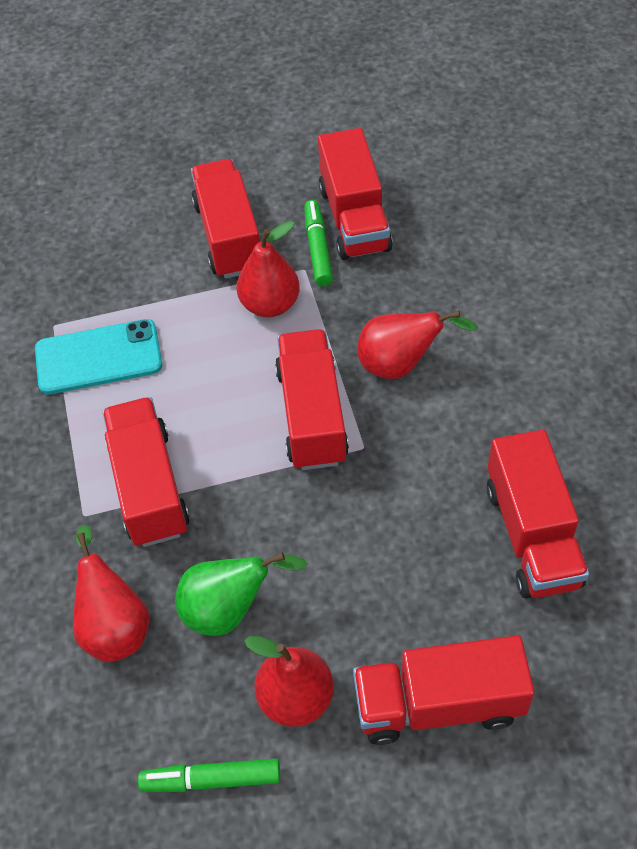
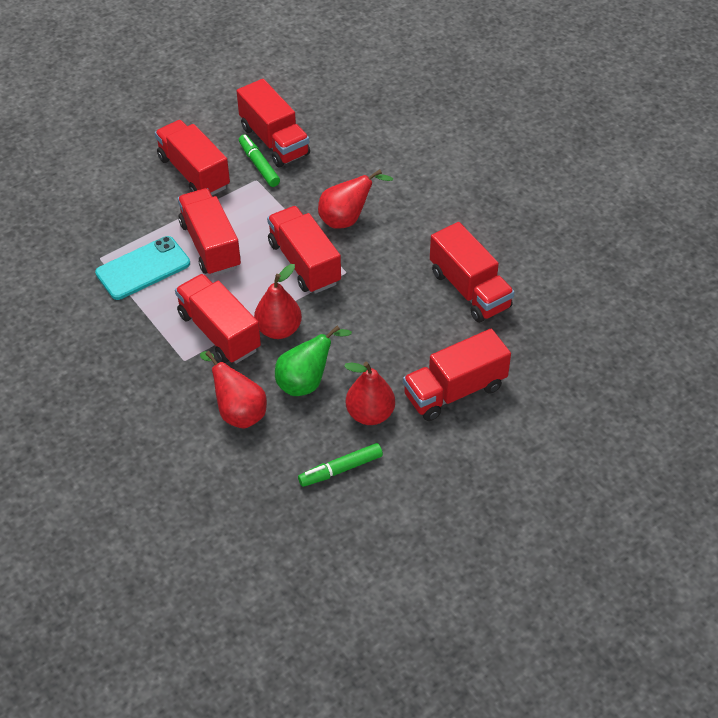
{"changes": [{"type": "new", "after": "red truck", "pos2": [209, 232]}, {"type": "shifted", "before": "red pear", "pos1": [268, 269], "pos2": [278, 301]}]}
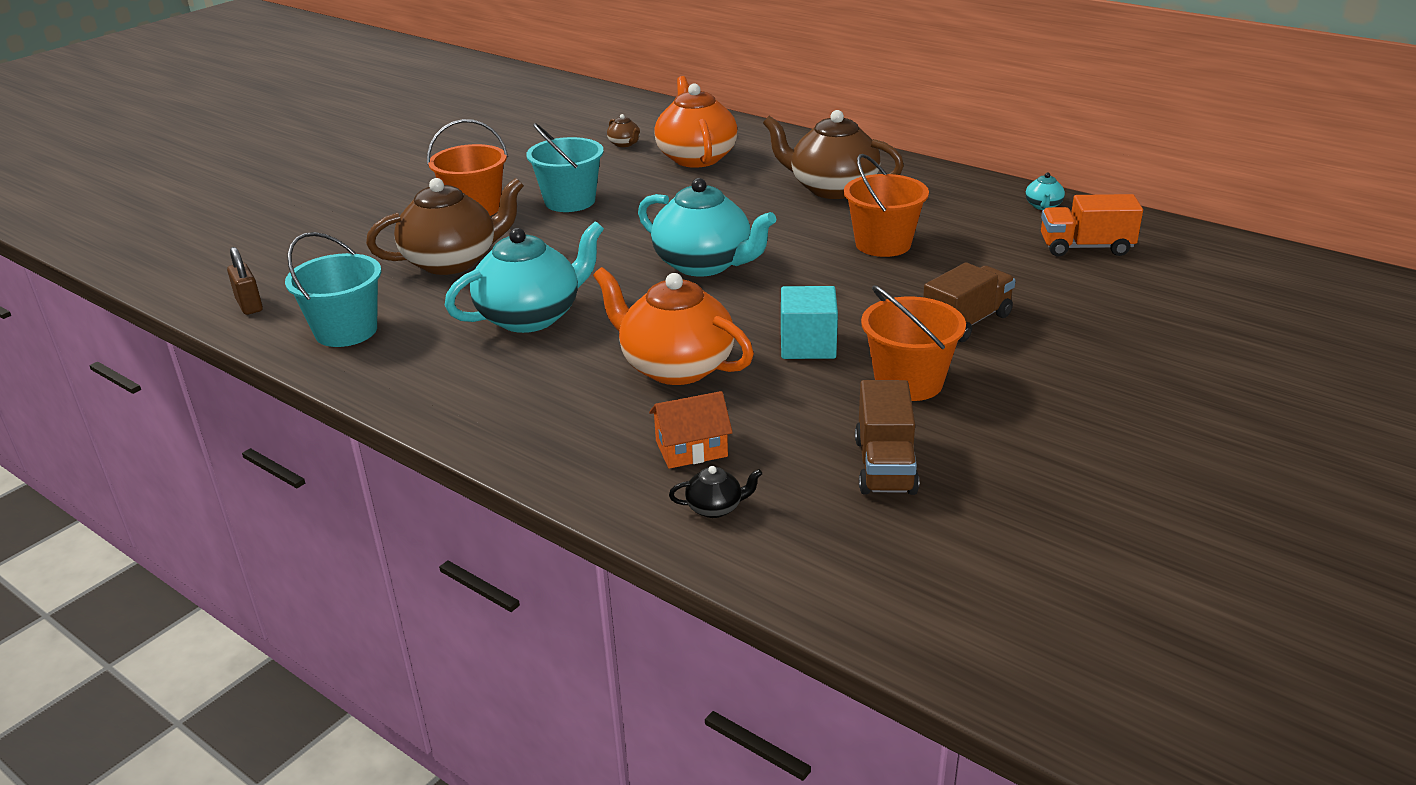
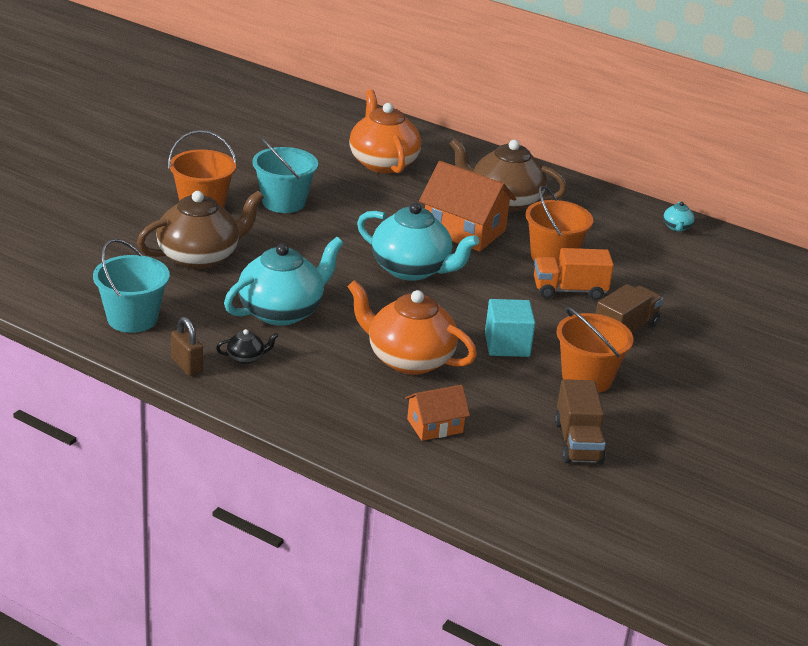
{"changes": [{"type": "gone", "before": "brown teapot", "pos1": [623, 130]}, {"type": "new", "after": "orange house", "pos2": [467, 206]}, {"type": "shifted", "before": "brown padlock", "pos1": [245, 281], "pos2": [187, 346]}, {"type": "shifted", "before": "black teapot", "pos1": [715, 492], "pos2": [247, 346]}, {"type": "shifted", "before": "orange truck", "pos1": [1092, 225], "pos2": [574, 274]}]}
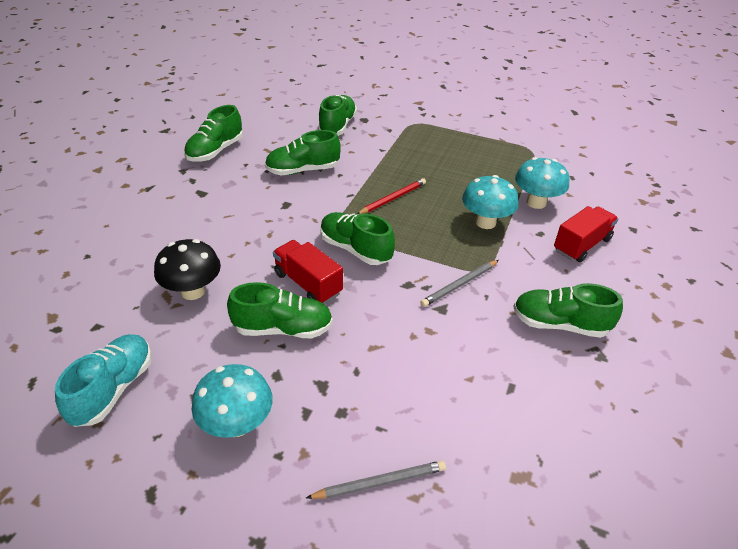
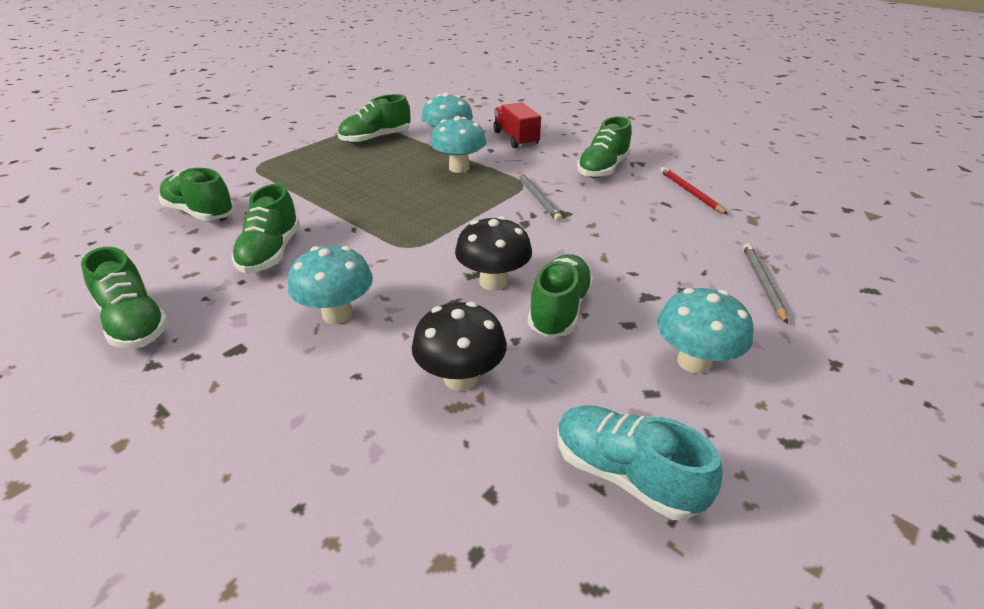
{"changes": [{"type": "new", "after": "turquoise mushroom", "pos2": [330, 285]}, {"type": "shifted", "before": "green shoe", "pos1": [357, 238], "pos2": [374, 119]}, {"type": "shifted", "before": "red pencil", "pos1": [391, 196], "pos2": [694, 190]}, {"type": "swapped", "before": "red truck", "after": "black mushroom", "pos1": [308, 272], "pos2": [493, 253]}]}
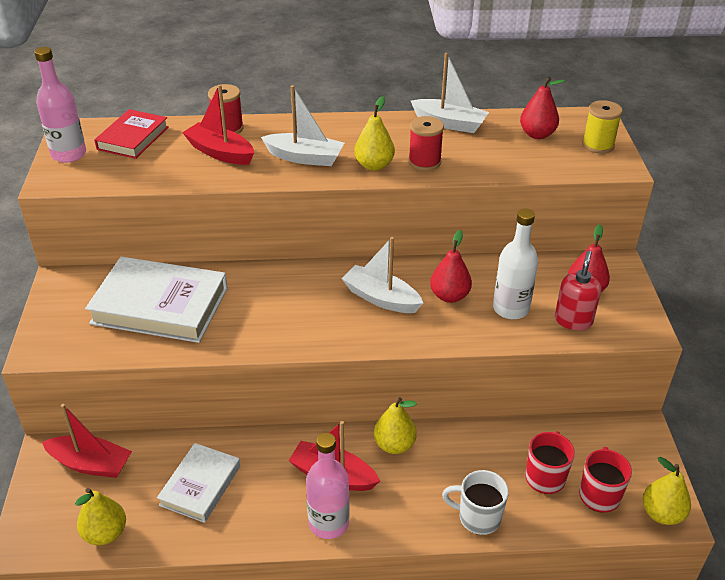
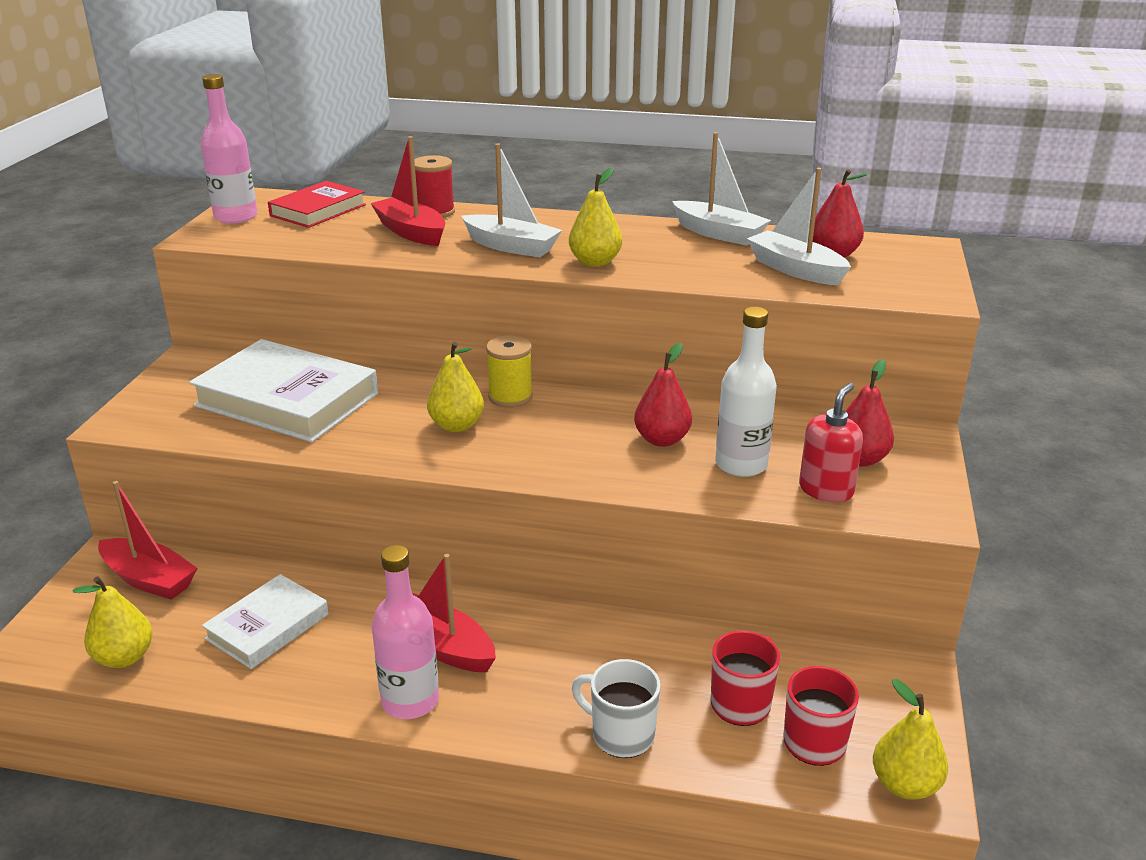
{"changes": [{"type": "gone", "before": "red spool", "pos1": [426, 143]}, {"type": "shifted", "before": "white boat", "pos1": [382, 275], "pos2": [799, 226]}, {"type": "shifted", "before": "yellow pear", "pos1": [395, 425], "pos2": [455, 387]}, {"type": "shifted", "before": "yellow spool", "pos1": [602, 127], "pos2": [509, 371]}]}
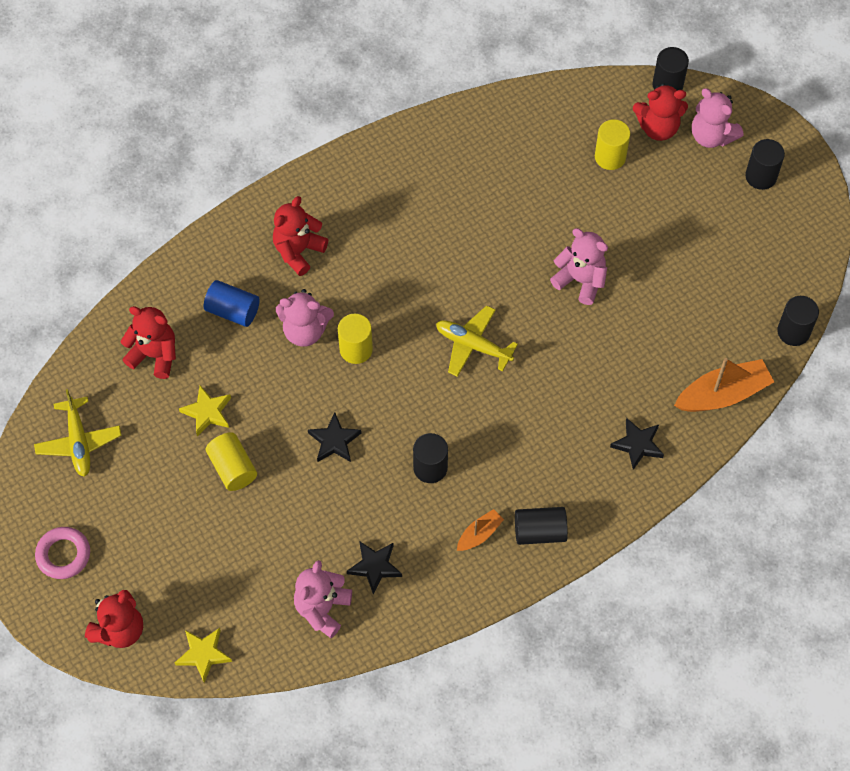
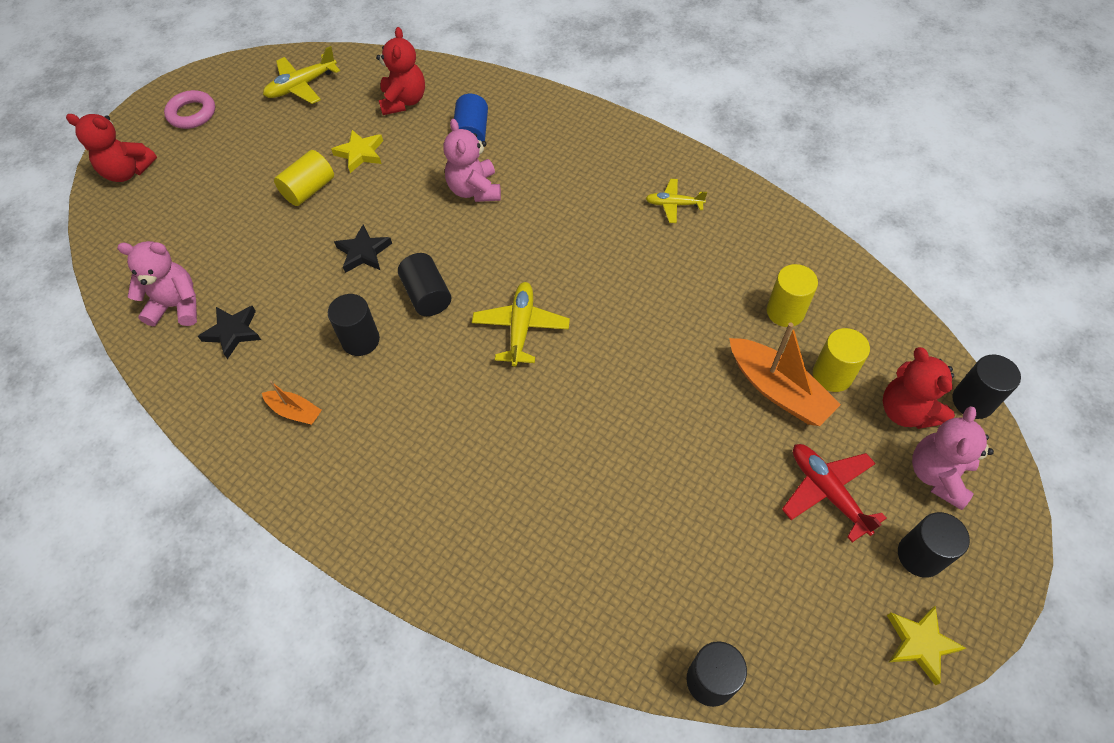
{"changes": [{"type": "gone", "before": "red teddy bear", "pos1": [300, 236]}, {"type": "gone", "before": "pink teddy bear", "pos1": [579, 266]}, {"type": "gone", "before": "black star", "pos1": [637, 444]}, {"type": "new", "after": "yellow plane", "pos2": [676, 201]}, {"type": "new", "after": "red plane", "pos2": [834, 493]}, {"type": "shifted", "before": "yellow star", "pos1": [203, 655], "pos2": [926, 645]}, {"type": "shifted", "before": "yellow cylinder", "pos1": [355, 339], "pos2": [792, 295]}, {"type": "shifted", "before": "black cylinder", "pos1": [541, 526], "pos2": [424, 284]}, {"type": "shifted", "before": "orange boat", "pos1": [724, 385], "pos2": [785, 374]}]}
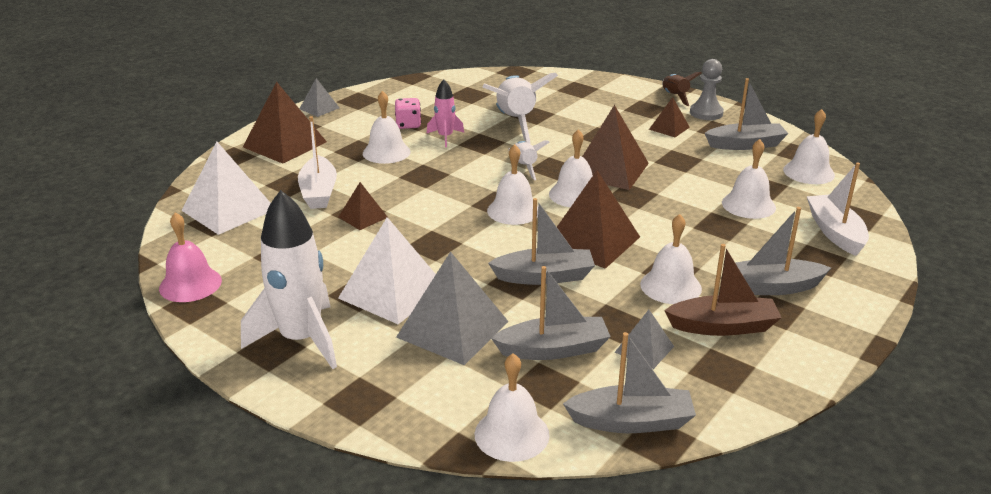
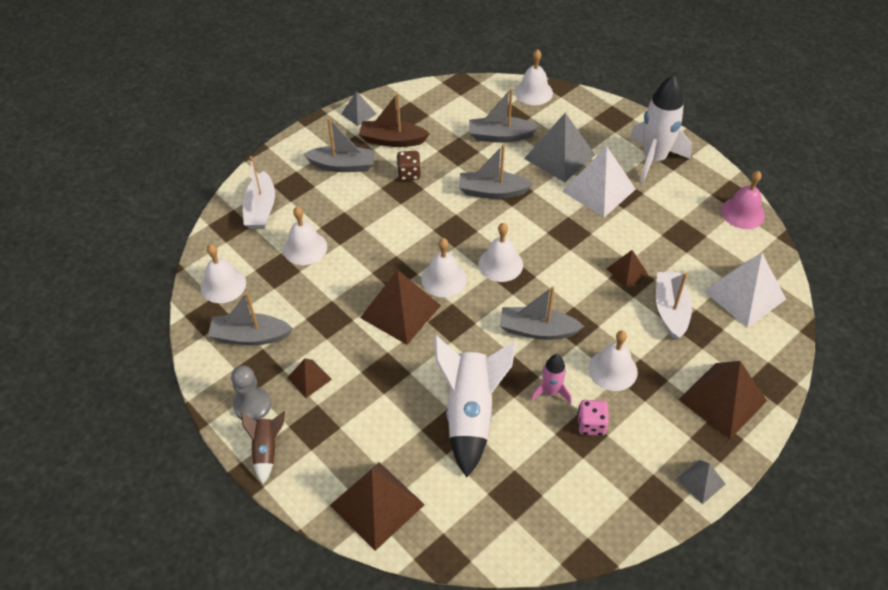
{"changes": [{"type": "gone", "before": "white rocket", "pos1": [528, 160]}, {"type": "shifted", "before": "brown pyramid", "pos1": [598, 219], "pos2": [377, 506]}, {"type": "shifted", "before": "grey boat", "pos1": [629, 382], "pos2": [542, 313]}, {"type": "shifted", "before": "grey pyramid", "pos1": [644, 339], "pos2": [358, 108]}, {"type": "swapped", "before": "white bell", "after": "brown dice", "pos1": [671, 259], "pos2": [409, 166]}]}
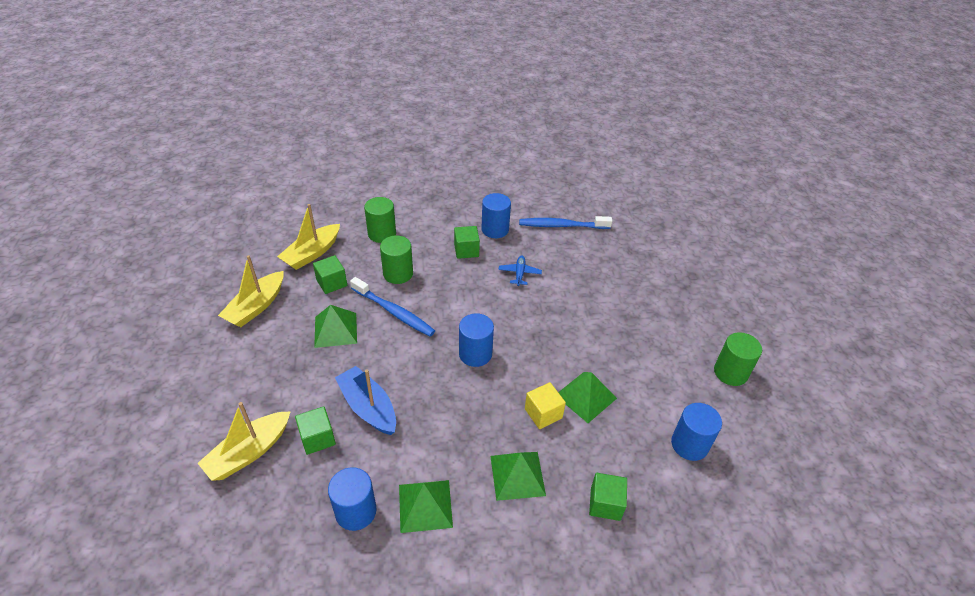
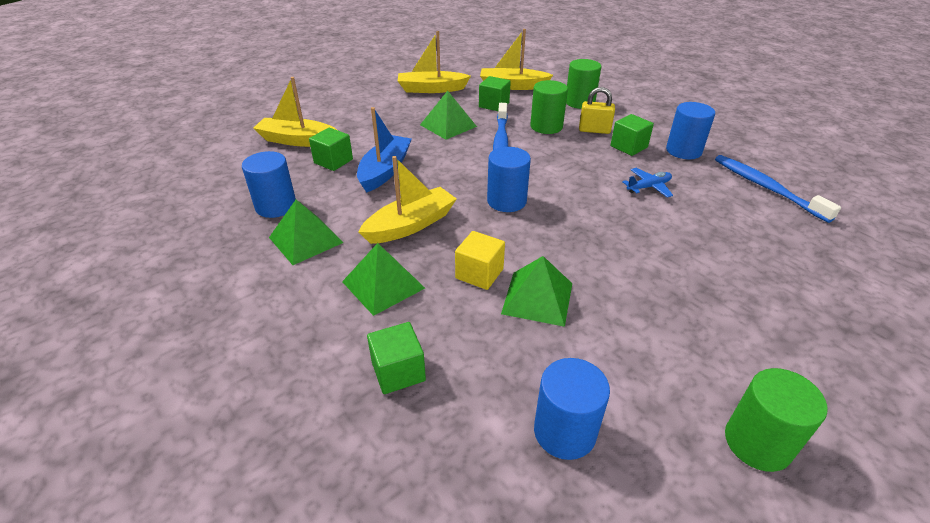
{"changes": [{"type": "new", "after": "yellow boat", "pos2": [407, 200]}, {"type": "new", "after": "yellow padlock", "pos2": [597, 110]}]}
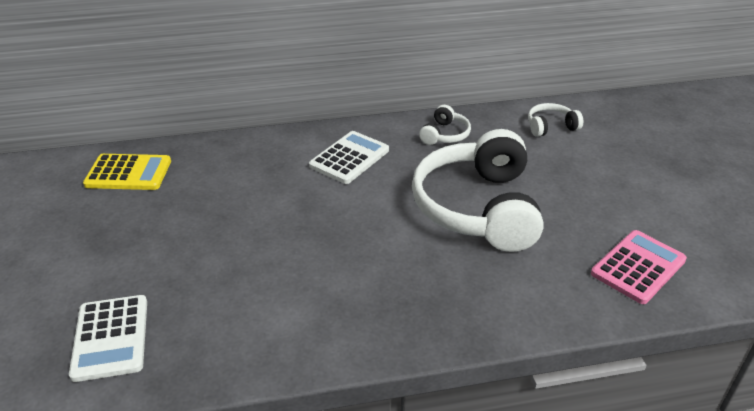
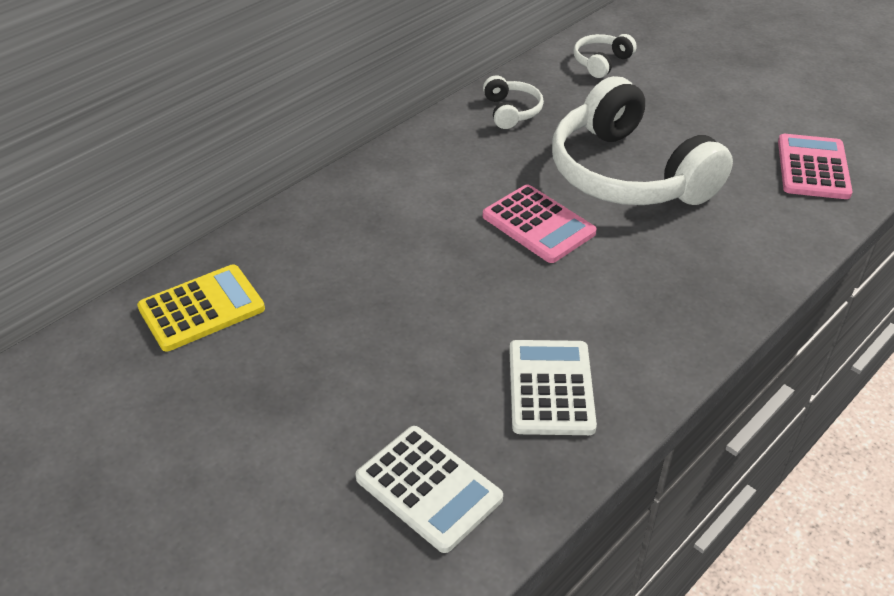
{"changes": [{"type": "new", "after": "pink calculator", "pos2": [540, 223]}, {"type": "shifted", "before": "white calculator", "pos1": [349, 157], "pos2": [553, 387]}]}
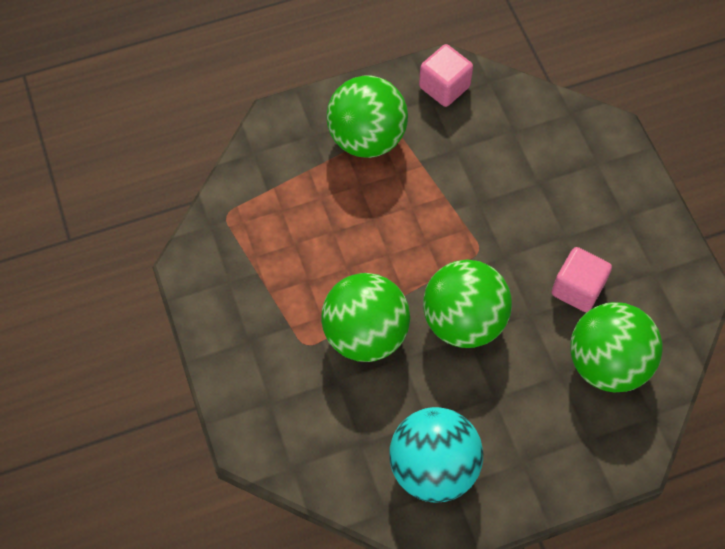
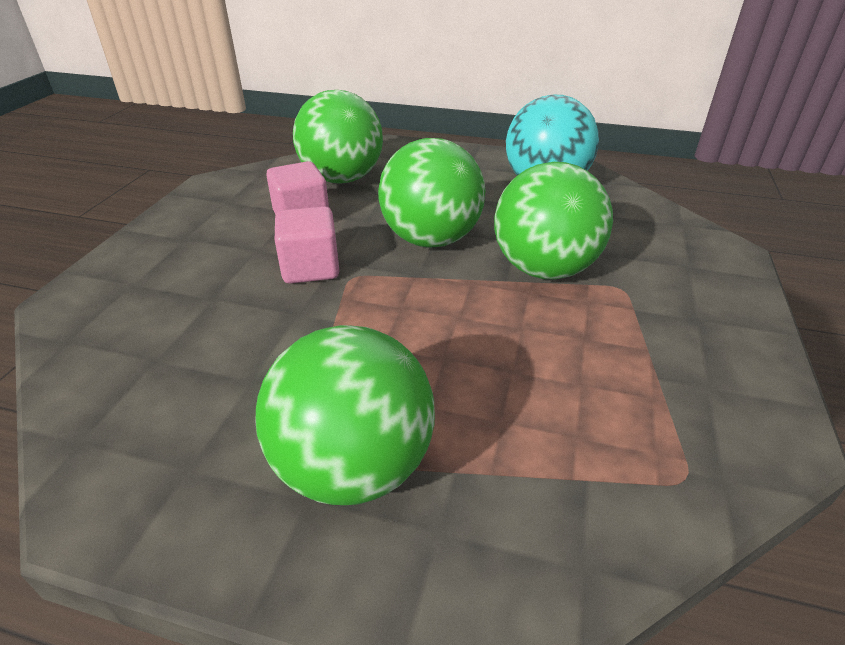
{"changes": [{"type": "shifted", "before": "pink cube", "pos1": [446, 75], "pos2": [307, 245]}]}
